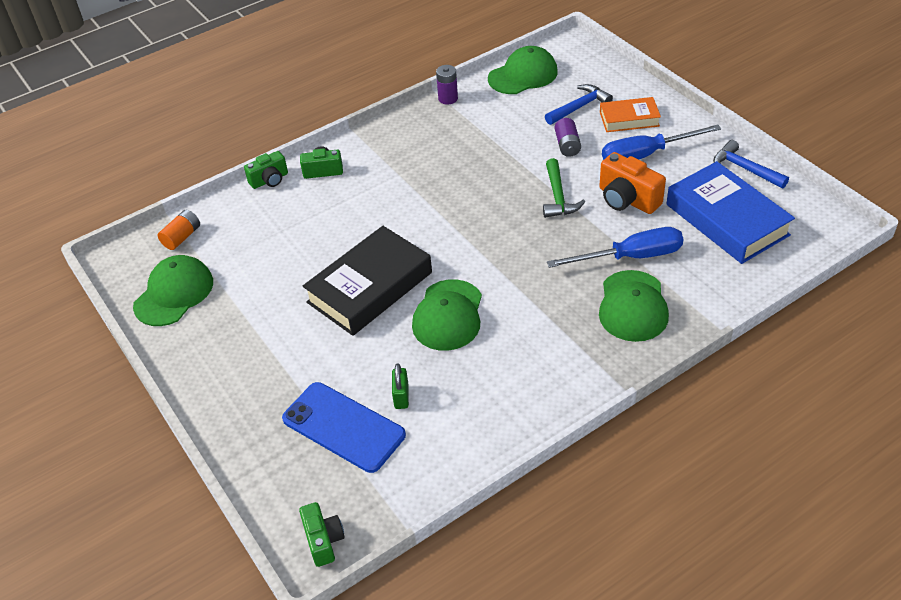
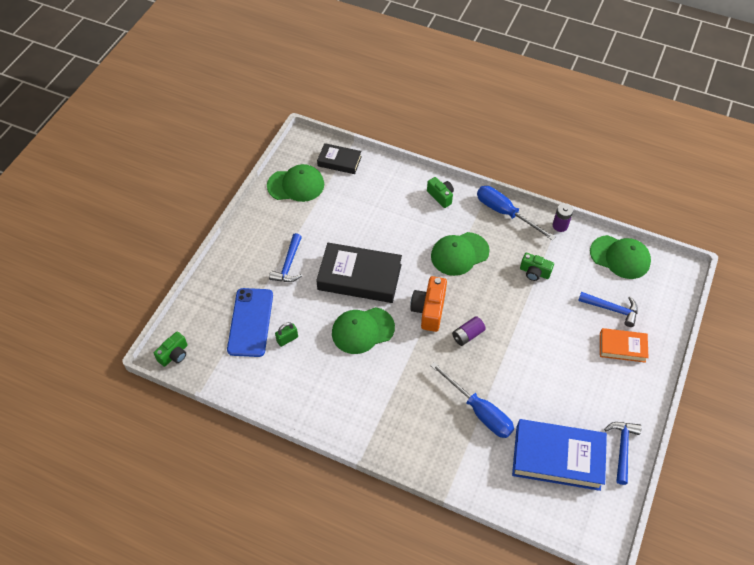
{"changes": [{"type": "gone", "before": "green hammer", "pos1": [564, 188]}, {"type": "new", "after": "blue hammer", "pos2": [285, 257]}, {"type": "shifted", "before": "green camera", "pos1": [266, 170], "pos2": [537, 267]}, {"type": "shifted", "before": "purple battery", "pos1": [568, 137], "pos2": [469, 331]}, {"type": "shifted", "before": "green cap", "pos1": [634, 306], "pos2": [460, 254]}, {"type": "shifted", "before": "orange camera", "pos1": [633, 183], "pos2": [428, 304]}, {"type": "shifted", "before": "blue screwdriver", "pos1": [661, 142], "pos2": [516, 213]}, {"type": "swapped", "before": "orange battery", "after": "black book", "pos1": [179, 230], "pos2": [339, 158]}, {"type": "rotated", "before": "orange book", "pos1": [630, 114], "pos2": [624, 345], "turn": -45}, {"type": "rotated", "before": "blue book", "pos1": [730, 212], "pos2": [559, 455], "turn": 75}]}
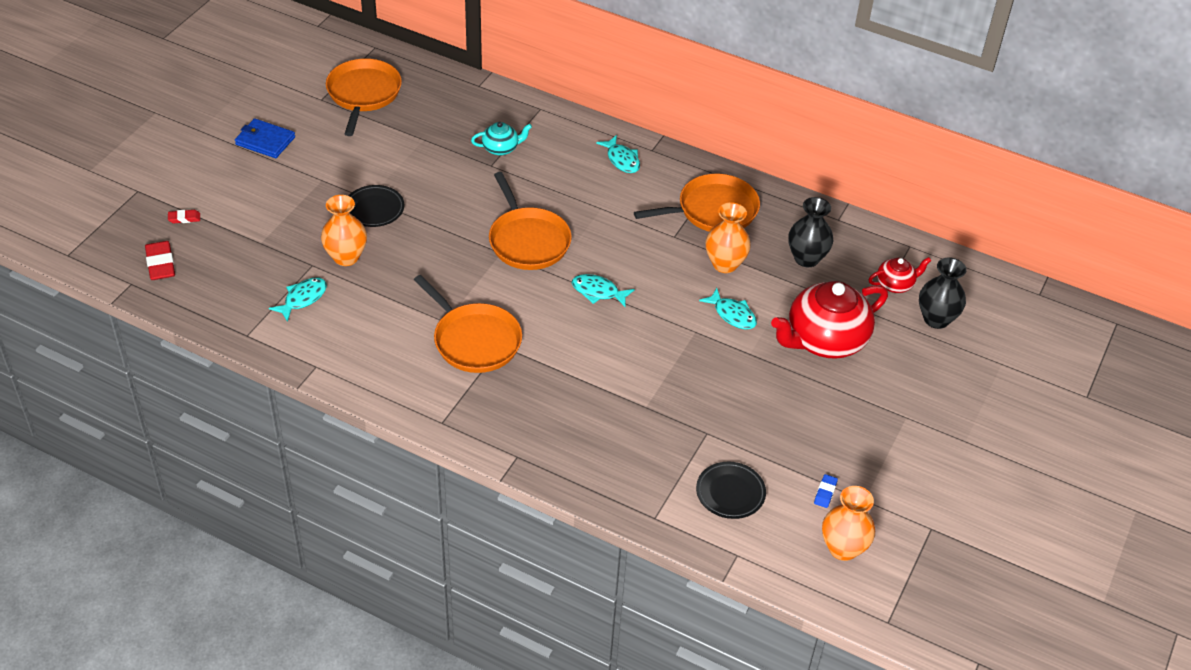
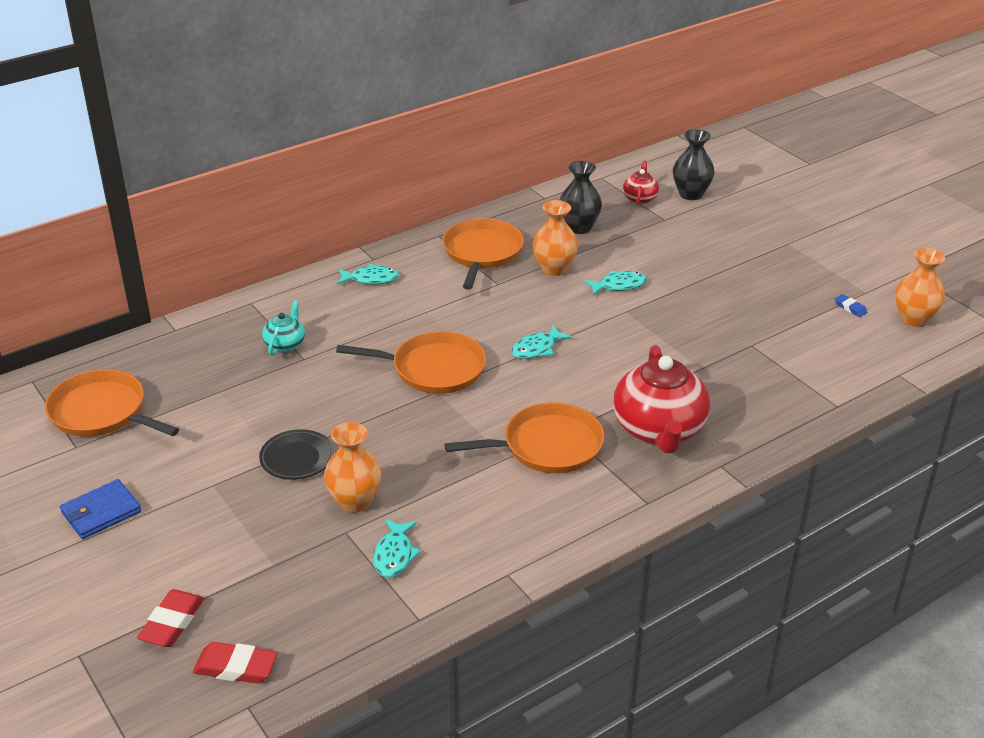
{"changes": [{"type": "gone", "before": "black plate", "pos1": [731, 490]}, {"type": "shifted", "before": "red teapot", "pos1": [829, 320], "pos2": [661, 399]}, {"type": "rotated", "before": "turquoise fish", "pos1": [298, 300], "pos2": [397, 548], "turn": -150}, {"type": "scaled", "before": "red eraser", "pos1": [184, 216], "pos2": [170, 618], "scale": 1.81}]}
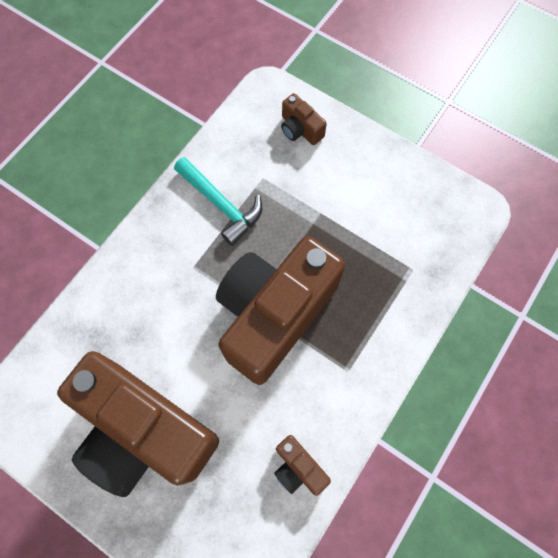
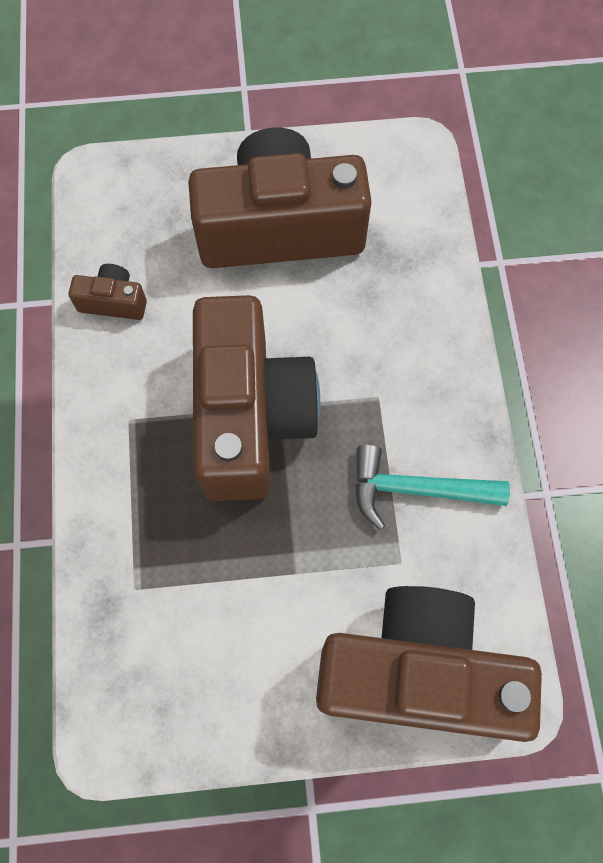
{"changes": [{"type": "scaled", "before": "brown camera", "pos1": [304, 119], "pos2": [429, 664], "scale": 2.47}]}
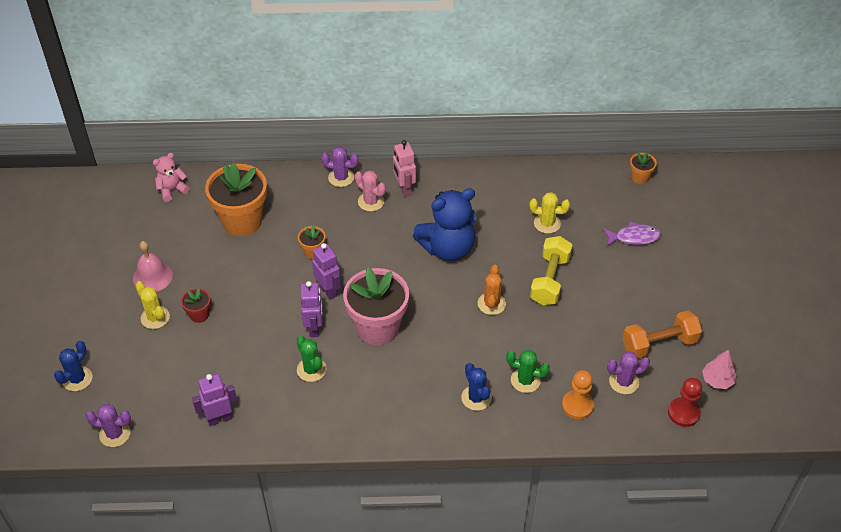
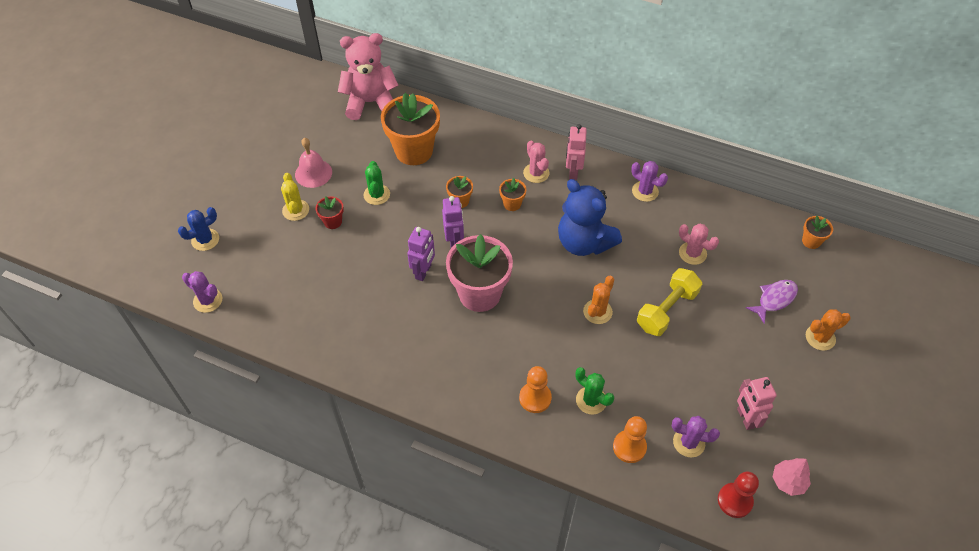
{"changes": [{"type": "gone", "before": "purple robot", "pos1": [214, 400]}, {"type": "new", "after": "orange flower pot", "pos2": [512, 194]}, {"type": "new", "after": "orange cactus", "pos2": [828, 330]}, {"type": "shifted", "before": "green cactus", "pos1": [311, 359], "pos2": [376, 183]}, {"type": "shifted", "before": "purple cactus", "pos1": [340, 166], "pos2": [649, 181]}, {"type": "swapped", "before": "blue cactus", "after": "orange pawn", "pos1": [476, 387], "pos2": [535, 389]}, {"type": "swapped", "before": "orange dumbbell", "after": "pink robot", "pos1": [662, 334], "pos2": [757, 403]}, {"type": "repainted", "before": "yellow cactus", "after": "pink cactus", "pos1": [550, 213], "pos2": [699, 244]}, {"type": "rotated", "before": "blue teddy bear", "pos1": [444, 224], "pos2": [590, 217], "turn": 45}, {"type": "rotated", "before": "purple fish", "pos1": [632, 233], "pos2": [772, 302], "turn": -60}, {"type": "scaled", "before": "pink teddy bear", "pos1": [171, 177], "pos2": [368, 76], "scale": 1.91}]}
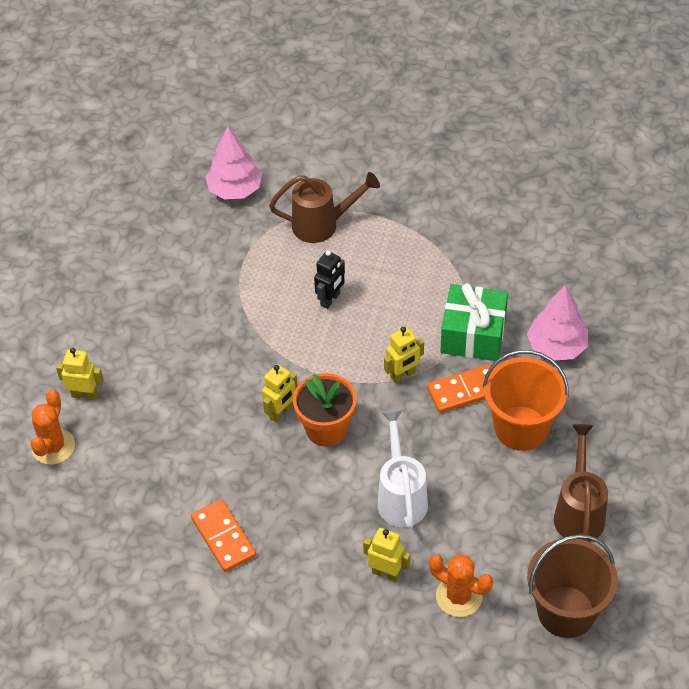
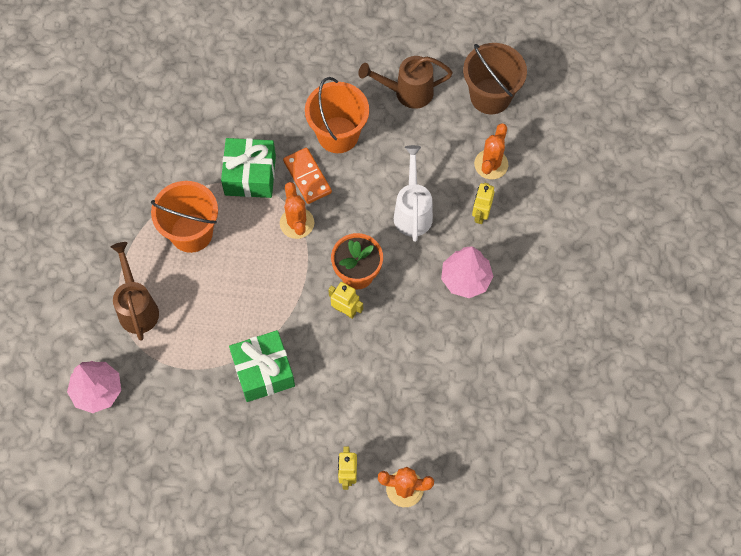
{"changes": [{"type": "gone", "before": "orange domino", "pos1": [223, 535]}, {"type": "gone", "before": "black robot", "pos1": [329, 279]}, {"type": "new", "after": "orange bucket", "pos2": [184, 217]}, {"type": "new", "after": "green gift", "pos2": [262, 366]}, {"type": "shifted", "before": "pink tree", "pos1": [557, 323], "pos2": [467, 272]}, {"type": "swapped", "before": "yellow robot", "after": "orange cactus", "pos1": [404, 355], "pos2": [297, 210]}, {"type": "rotated", "before": "white watering can", "pos1": [402, 469], "pos2": [413, 193], "turn": 105}]}
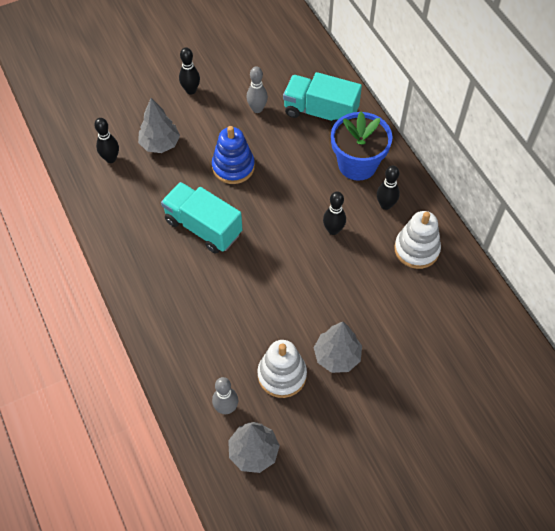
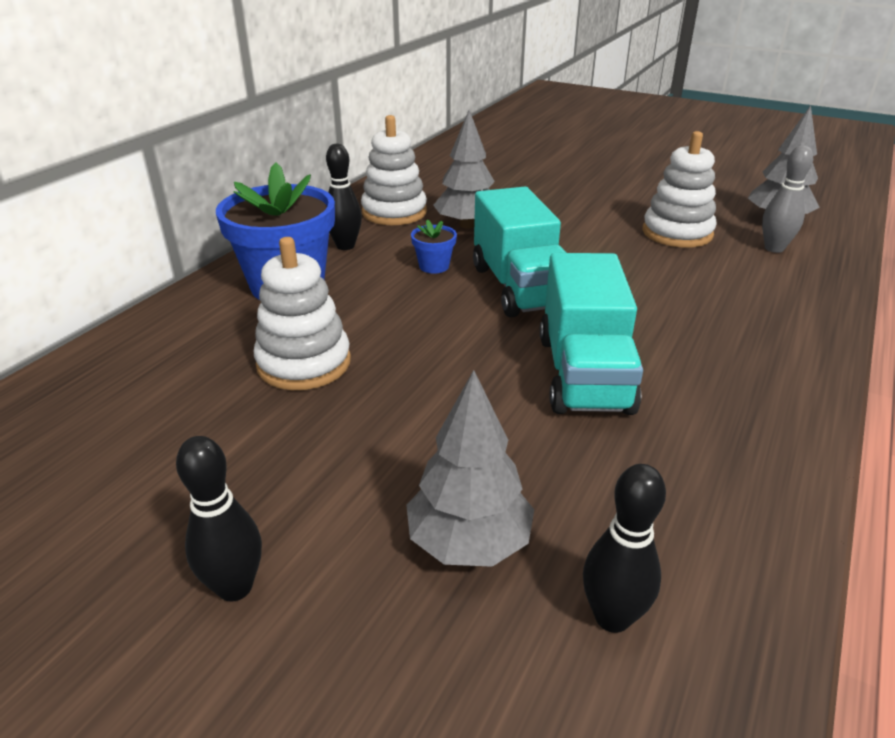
{"changes": [{"type": "gone", "before": "blue stacking toy", "pos1": [233, 155]}, {"type": "gone", "before": "grey bowling pin", "pos1": [257, 89]}, {"type": "new", "after": "white stacking toy", "pos2": [302, 313]}, {"type": "shifted", "before": "turquoise truck", "pos1": [322, 100], "pos2": [519, 252]}, {"type": "shifted", "before": "grey tree", "pos1": [338, 347], "pos2": [464, 169]}, {"type": "swapped", "before": "black bowling pin", "after": "blue flower pot", "pos1": [334, 213], "pos2": [434, 246]}]}
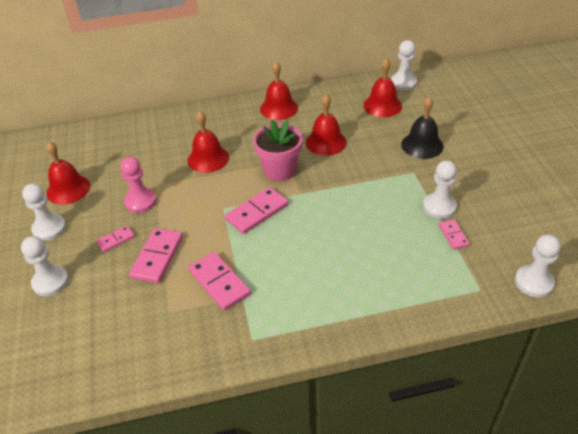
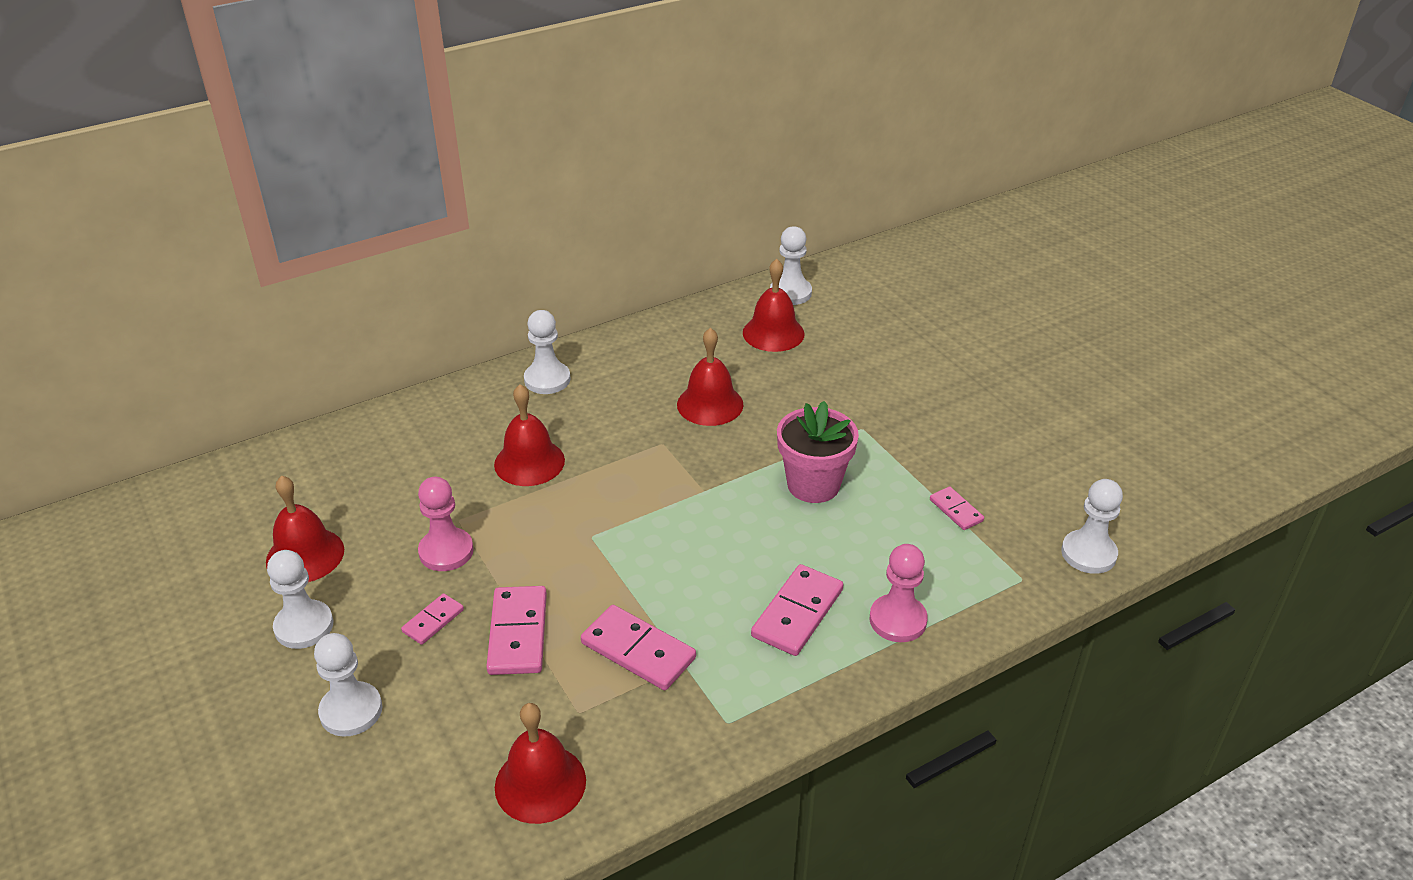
{"changes": [{"type": "gone", "before": "black bell", "pos1": [422, 127]}, {"type": "new", "after": "pink pawn", "pos2": [899, 593]}, {"type": "shifted", "before": "pink domino", "pos1": [256, 210], "pos2": [797, 610]}, {"type": "shifted", "before": "pink flower pot", "pos1": [278, 150], "pos2": [818, 452]}, {"type": "shifted", "before": "red bell", "pos1": [279, 90], "pos2": [540, 763]}, {"type": "shifted", "before": "white pawn", "pos1": [440, 189], "pos2": [547, 352]}]}
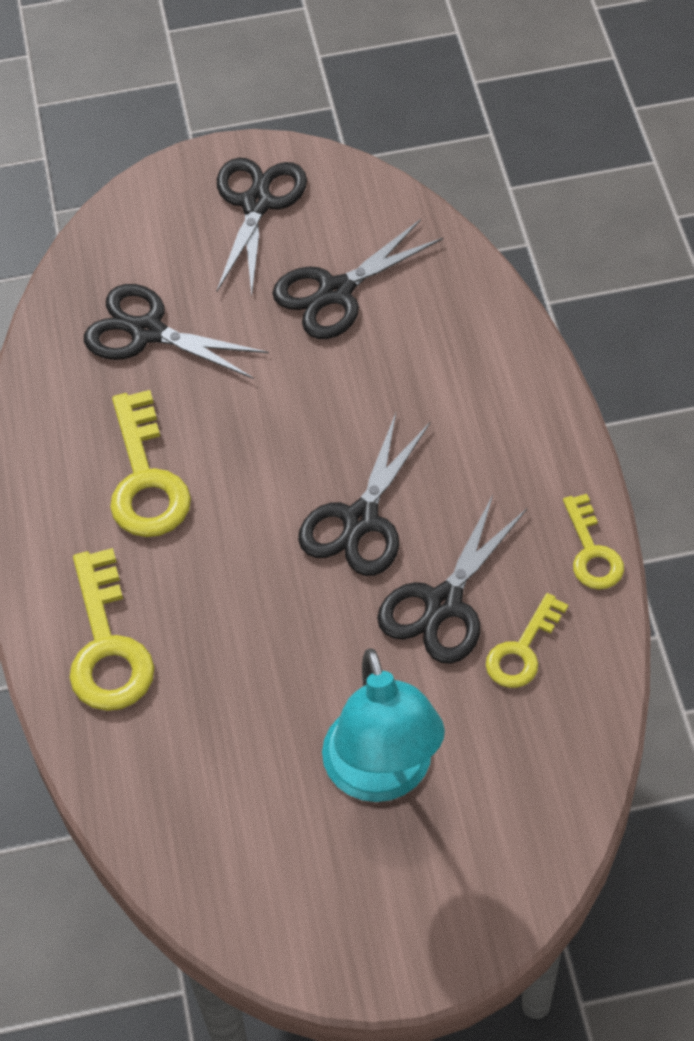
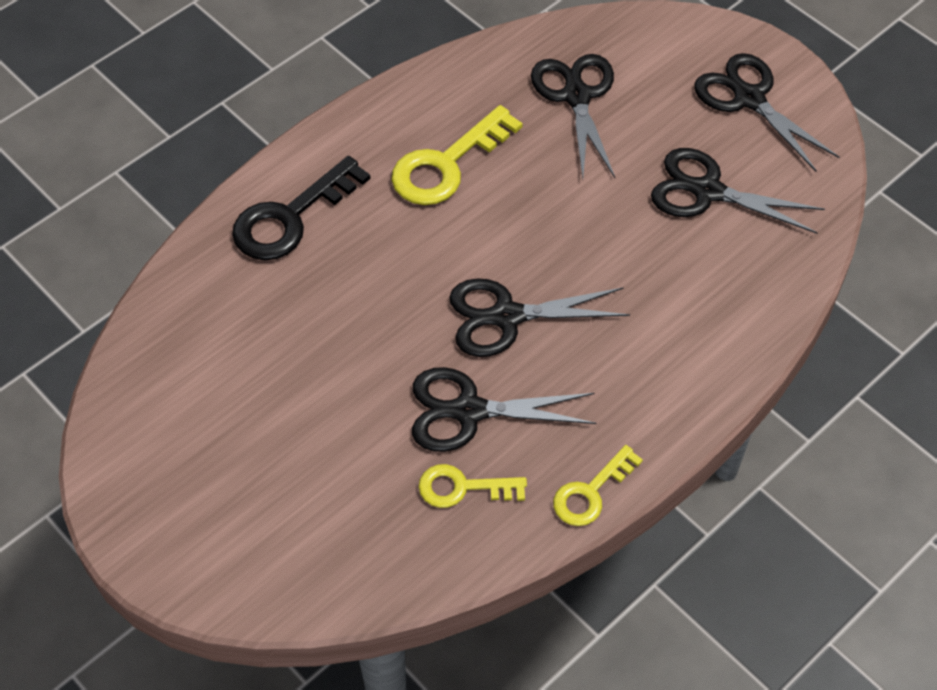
{"changes": [{"type": "gone", "before": "turquoise lamp", "pos1": [383, 725]}, {"type": "repainted", "before": "yellow key", "after": "black key", "pos1": [111, 629], "pos2": [301, 208]}, {"type": "rotated", "before": "black scissors", "pos1": [262, 226], "pos2": [766, 112], "turn": -105}]}
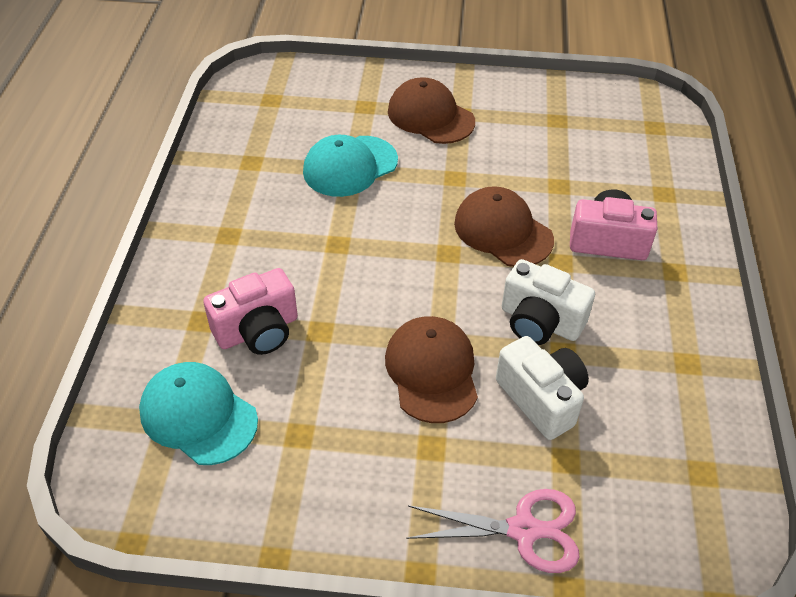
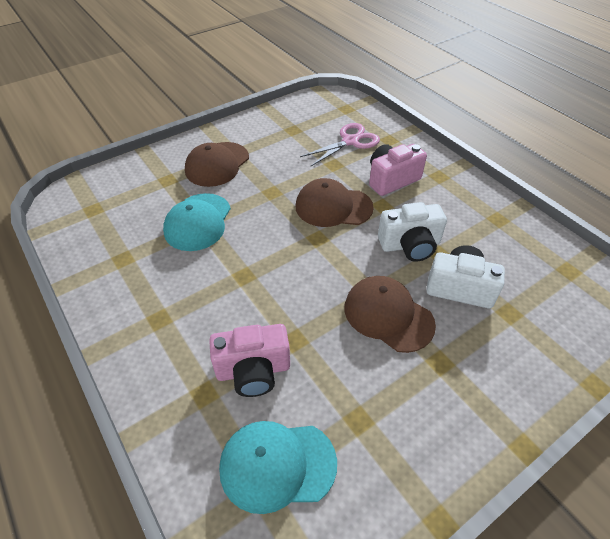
{"changes": [{"type": "shifted", "before": "pink scissors", "pos1": [493, 531], "pos2": [340, 144]}, {"type": "rotated", "before": "pink camera", "pos1": [250, 311], "pos2": [249, 360], "turn": 60}, {"type": "rotated", "before": "brown cap", "pos1": [431, 110], "pos2": [217, 164], "turn": -60}]}
